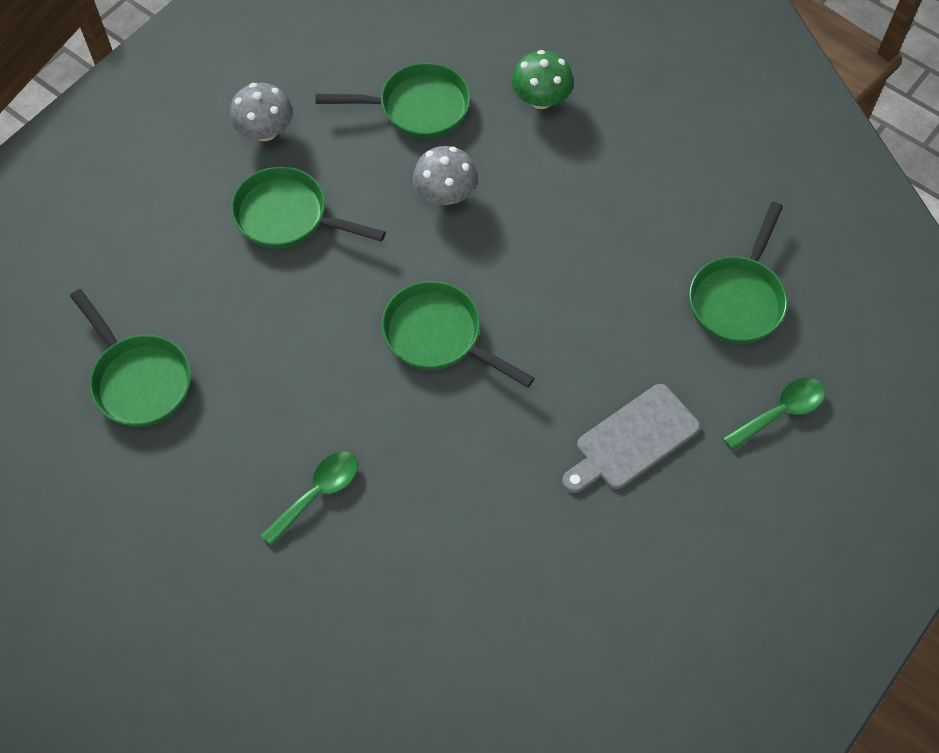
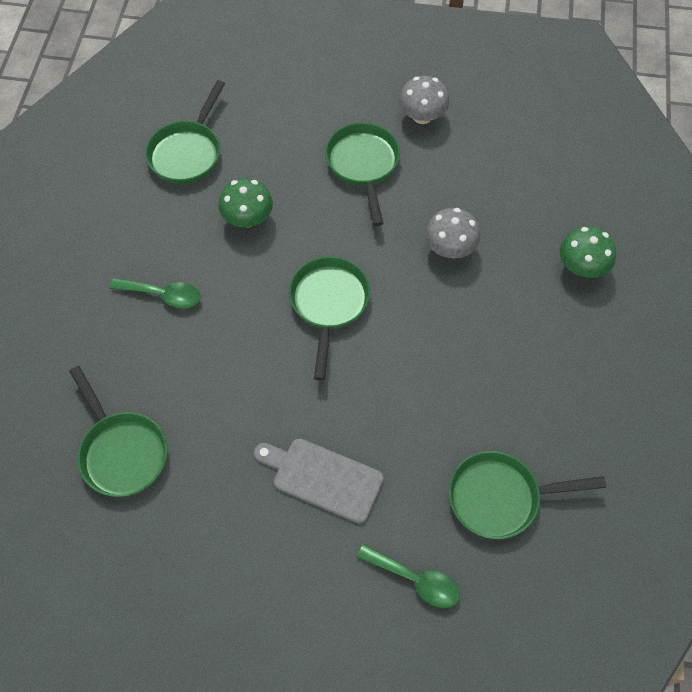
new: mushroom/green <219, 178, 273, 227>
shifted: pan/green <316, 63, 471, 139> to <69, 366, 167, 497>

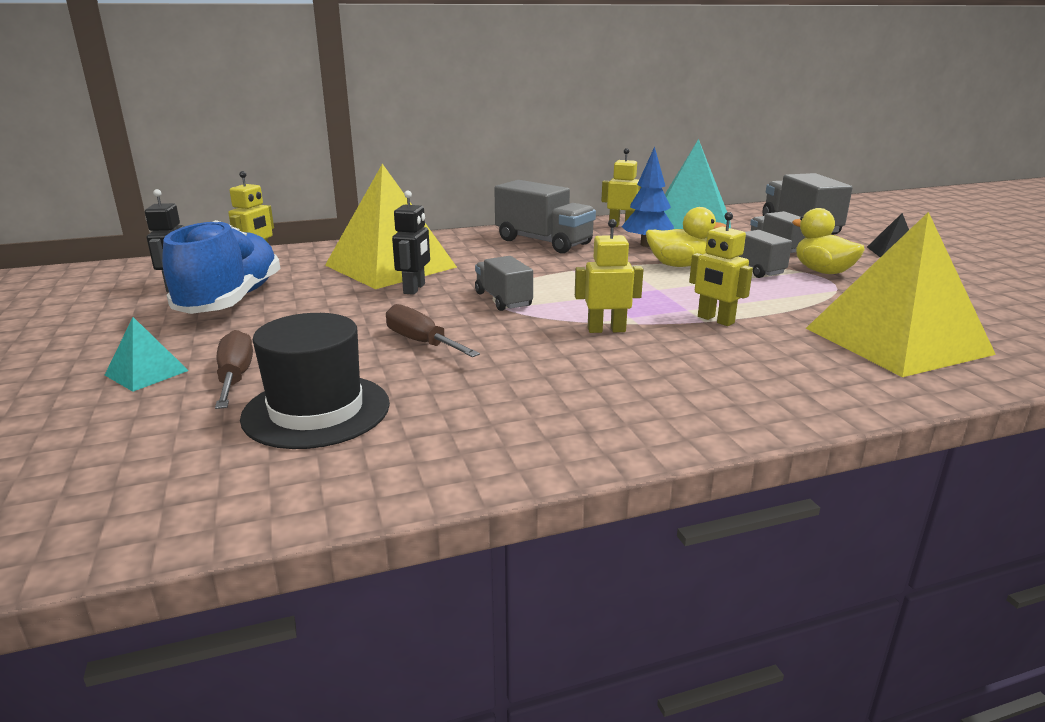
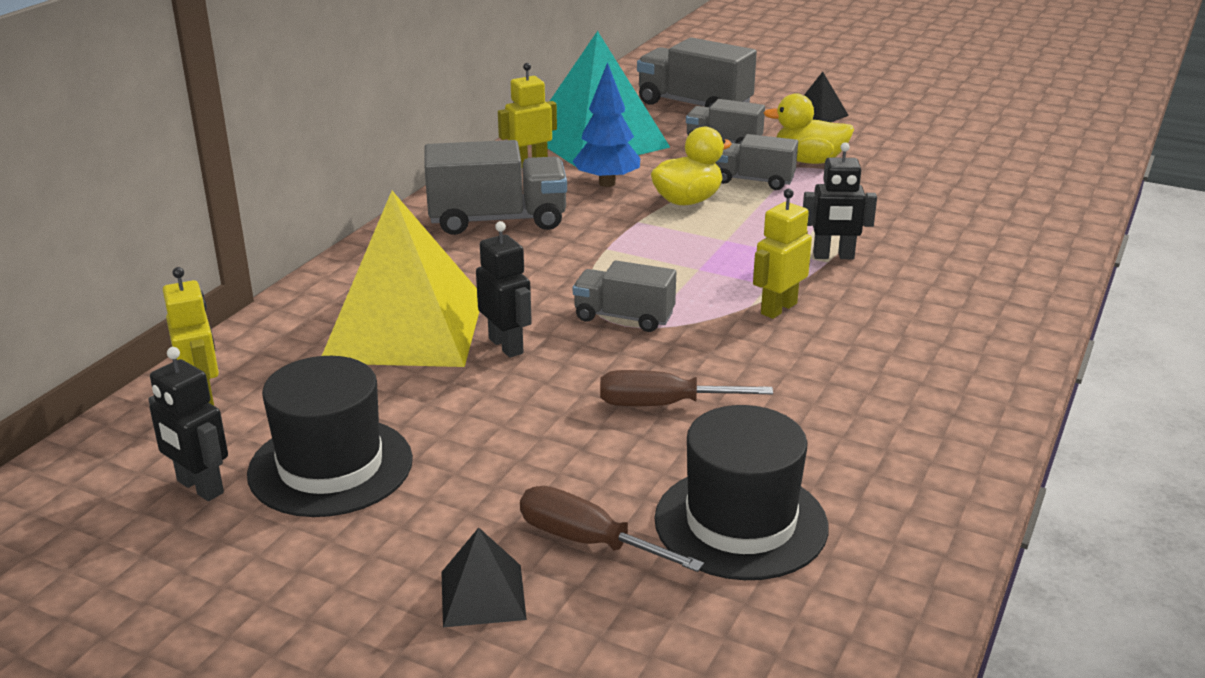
gone: pyramid/yellow <806, 212, 996, 377>
swapped: shoe/blue <162, 220, 280, 314> to hat/black <247, 356, 413, 517>
repainted: pyramid/turquoise <105, 317, 189, 392> to pyramid/black <441, 528, 527, 627>; robot/yellow <689, 212, 753, 326> to robot/black <803, 142, 877, 259>

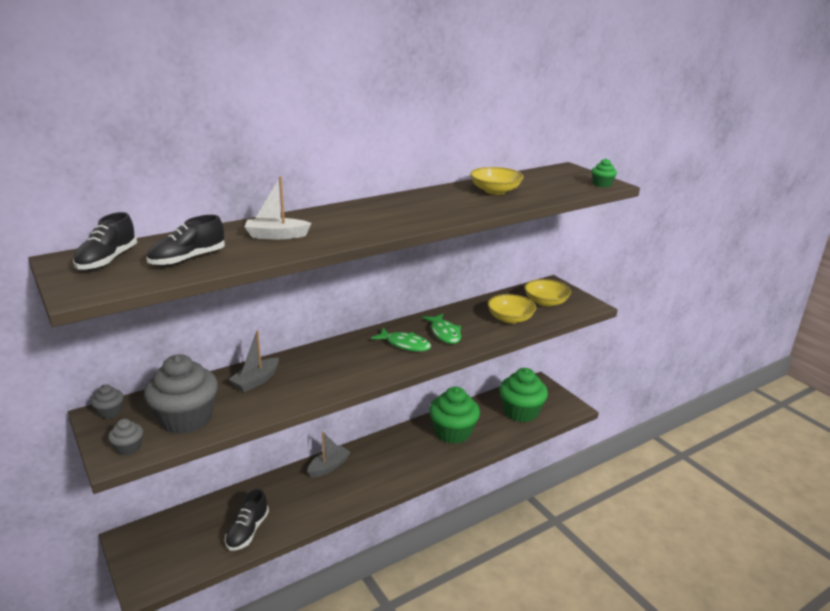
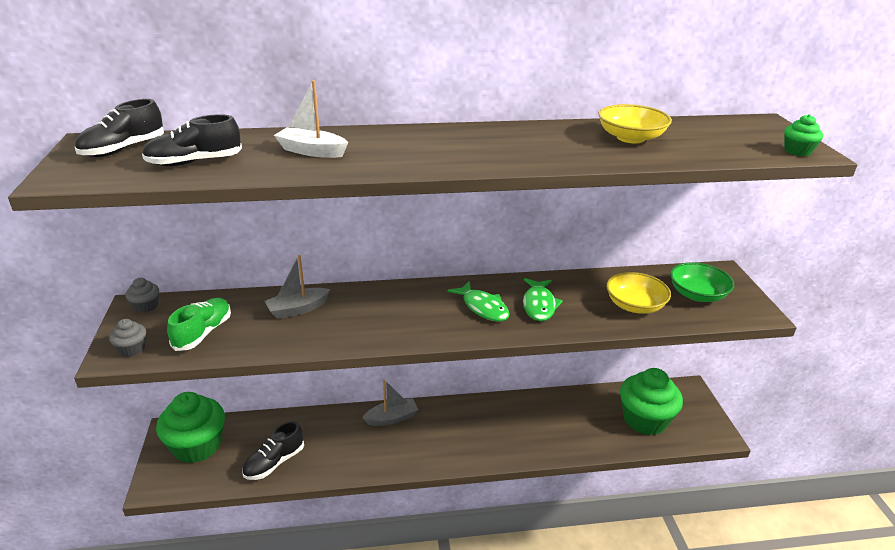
shifted: cupcake/green <429, 387, 480, 444> to <156, 392, 225, 463>
swapped: cupcake/grey <144, 354, 218, 434> to shoe/green <167, 298, 231, 351>
repainted: bowl/yellow <524, 279, 571, 307> to bowl/green <670, 262, 734, 302>

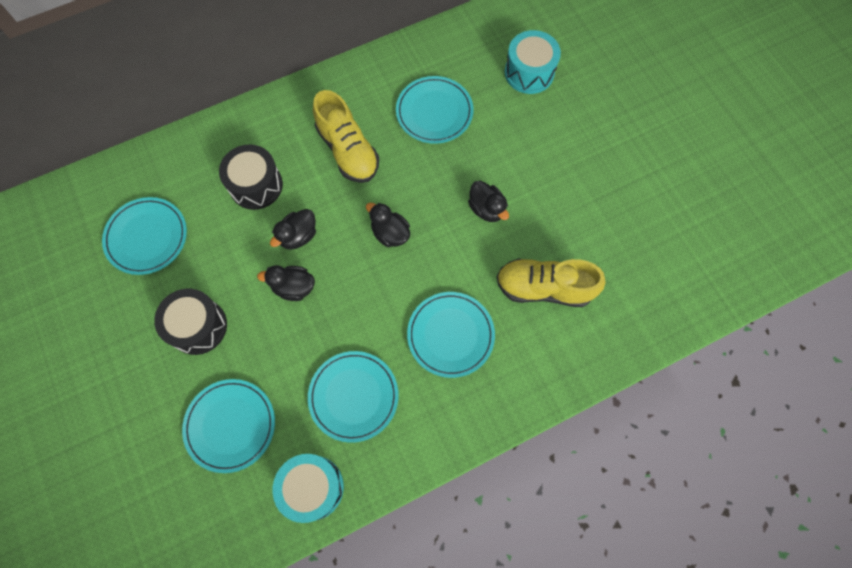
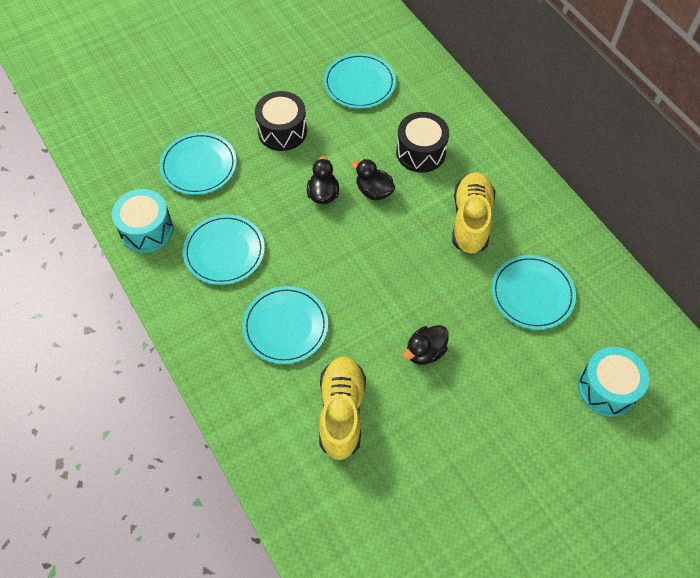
gone: duck/black <366, 203, 410, 247>
rotated: shoe/yellow <313, 90, 379, 183> = <452, 172, 495, 254> 135 degrees clockwise

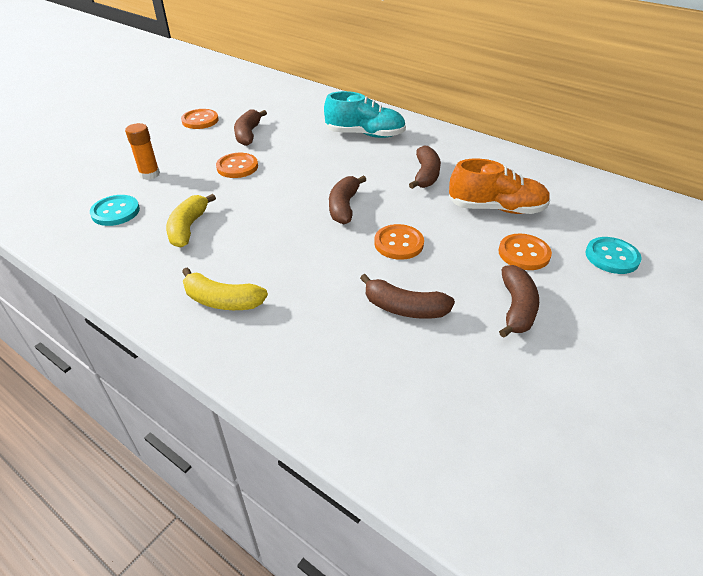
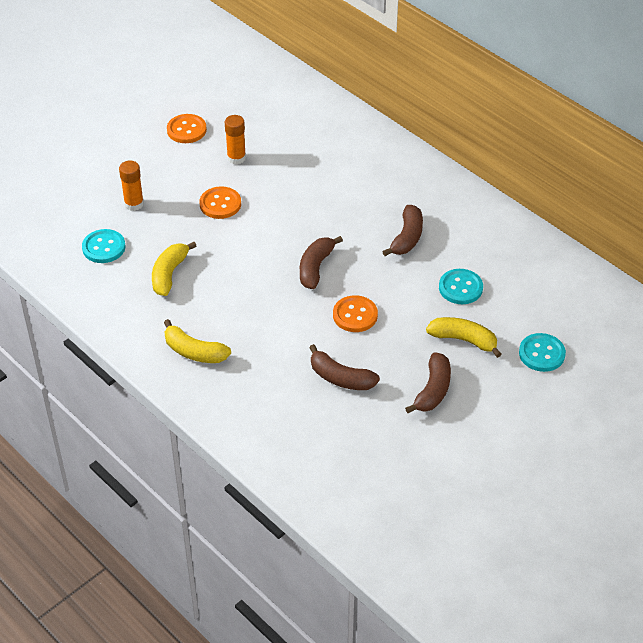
gone: shoe/turquoise <324, 91, 406, 138>
swapped: banana/brown <234, 110, 267, 146> to glue stick/orange <225, 115, 246, 164>; shoe/orange <449, 159, 551, 214> to button/turquoise <439, 269, 483, 304>; button/orange <499, 234, 552, 270> to banana/yellow <426, 317, 502, 358>

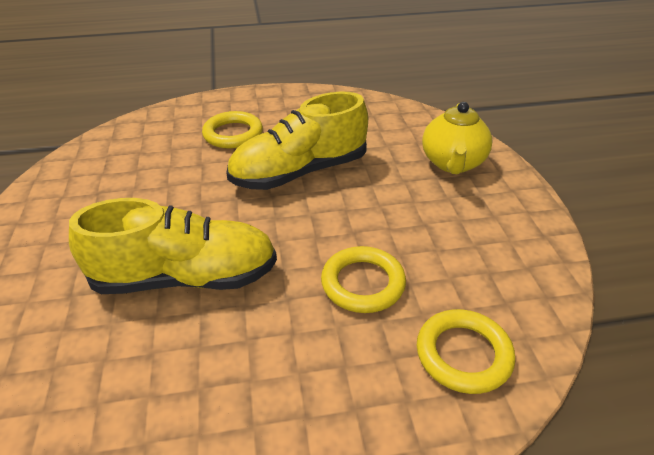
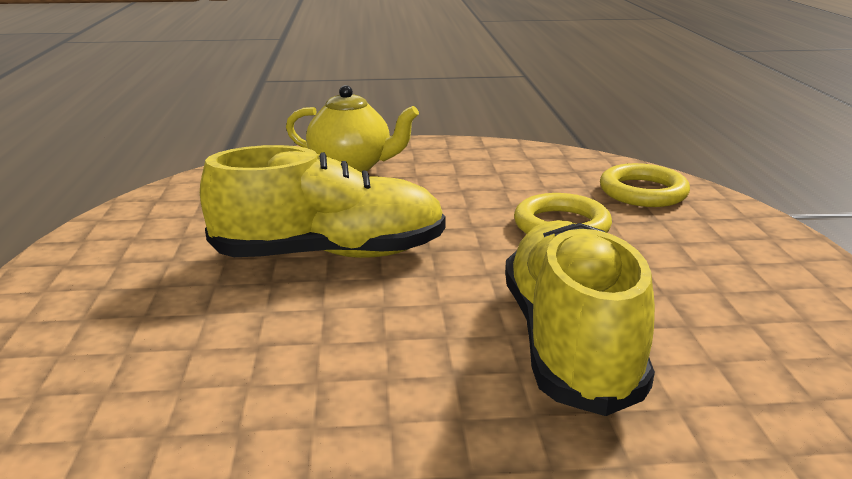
gone: ring/yellow <202, 111, 263, 149>
rotated: shoe/yellow <226, 91, 368, 190> = <200, 145, 446, 258> 75 degrees counterclockwise

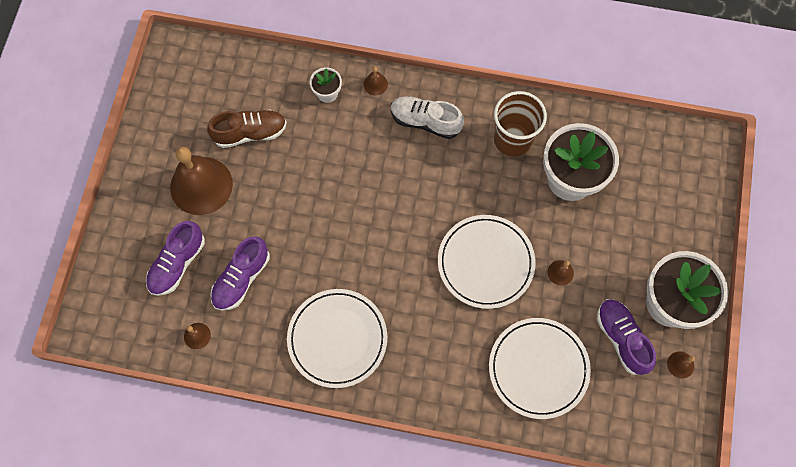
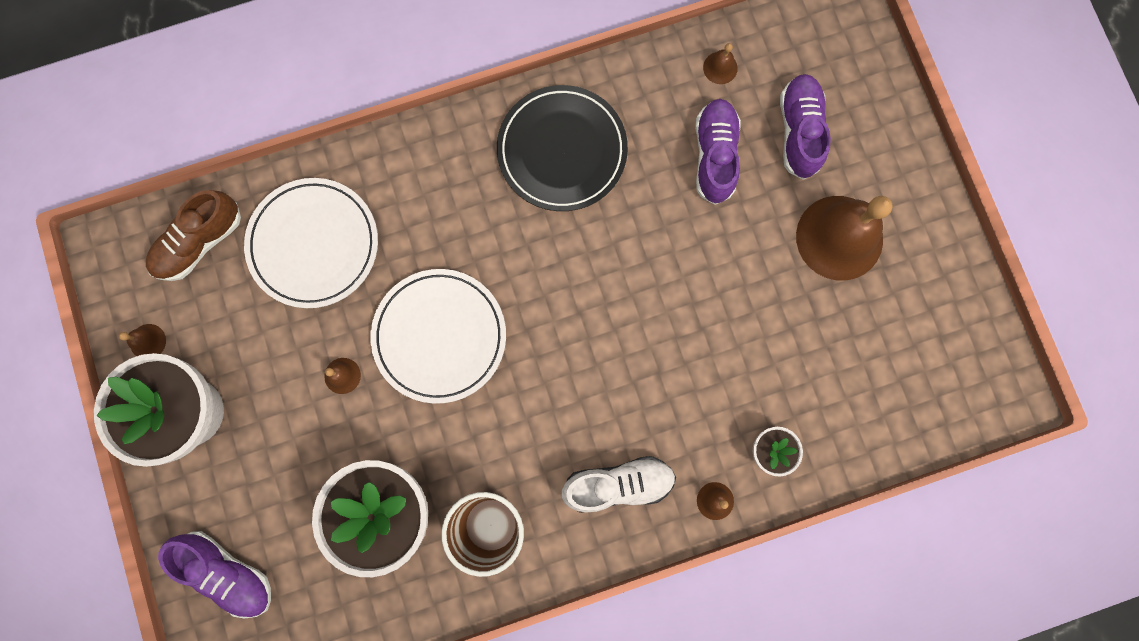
shifted: shoe/brown <207, 109, 287, 148> to <146, 190, 241, 281>; shoe/purple <597, 299, 656, 375> to <158, 531, 271, 619>
repainted: plate/white <287, 289, 387, 388> to plate/black <497, 85, 628, 211>

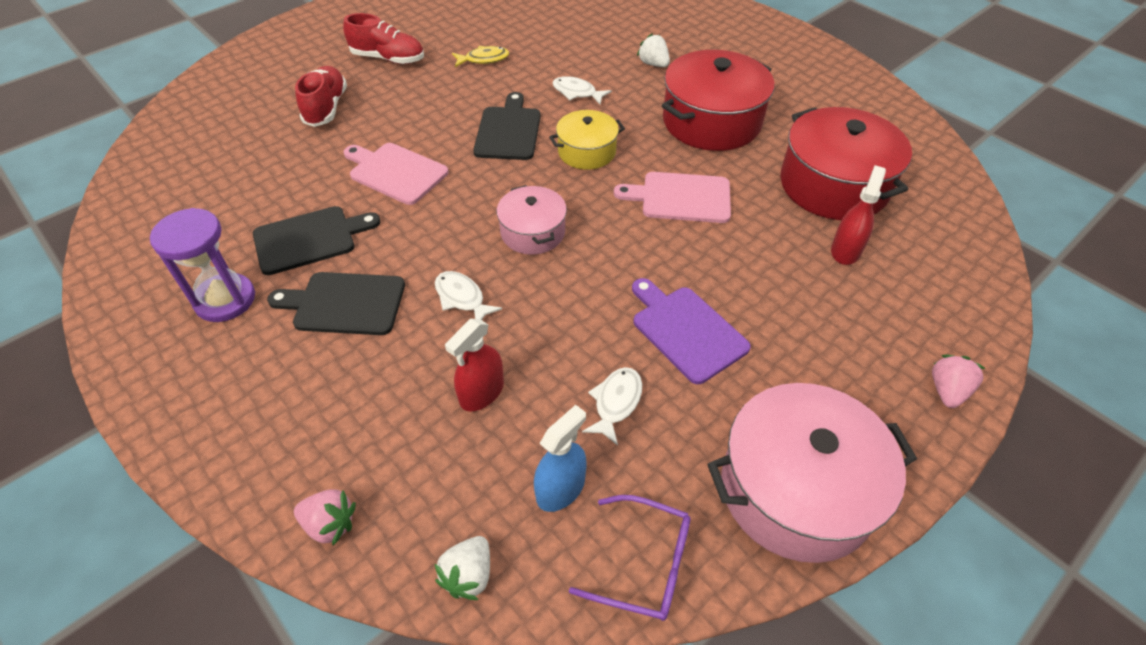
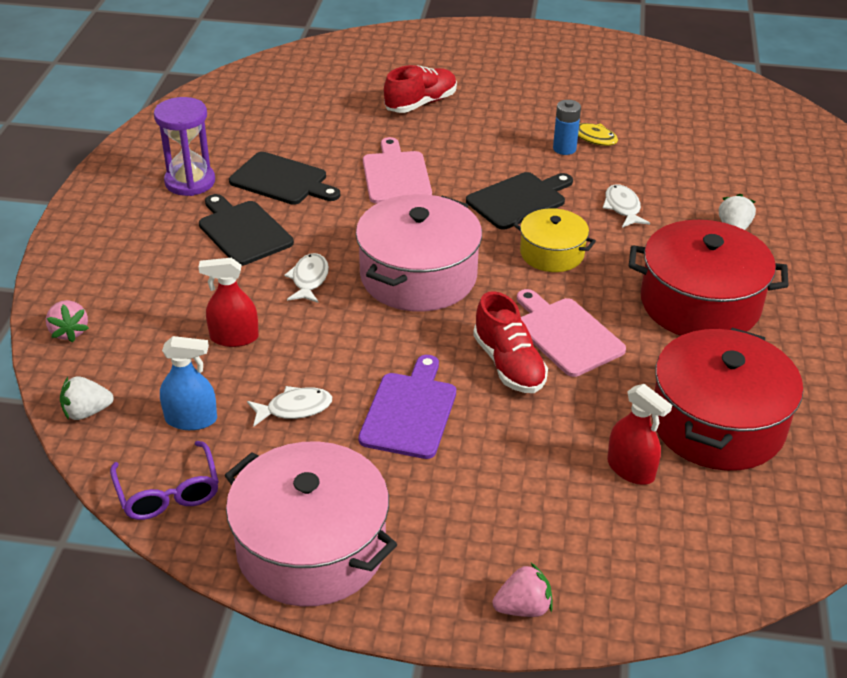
new: battery/blue <553, 100, 581, 155>
shifted: shoe/red <343, 13, 424, 64> to <473, 291, 548, 393>
rotated: spray bottle/red <831, 165, 886, 265> = <607, 384, 672, 485> 60 degrees clockwise
scaled: pot/pink <497, 185, 567, 255> = <356, 194, 482, 312> x1.77

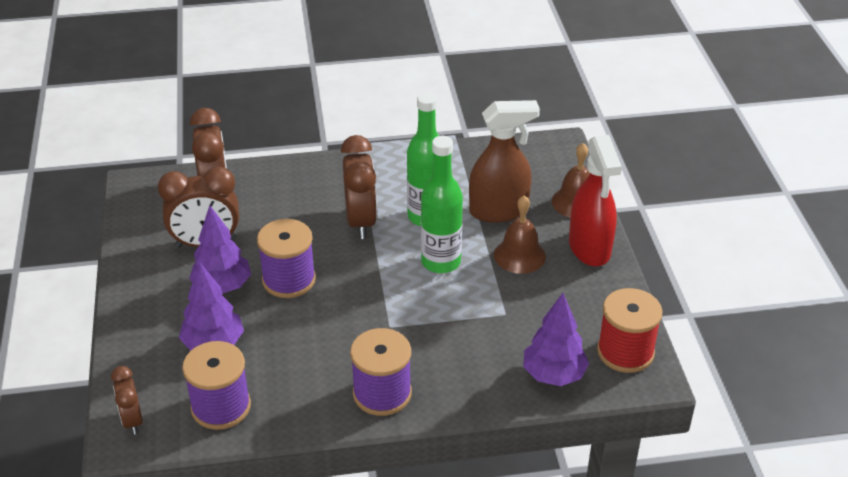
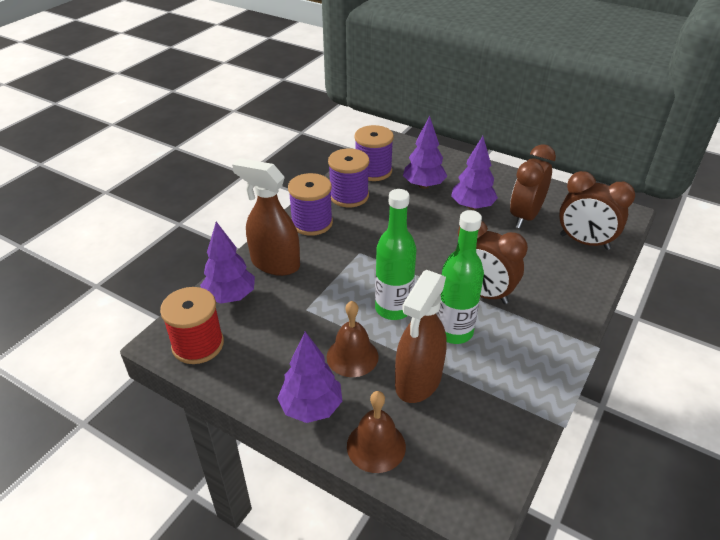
gone: clock/brown <111, 366, 143, 435>
new: spray bottle/brown <232, 158, 300, 276>
shifted: spool/purple <257, 219, 316, 298> to <328, 148, 369, 207>
swapped: spray bottle/red <569, 135, 622, 266> to tree/purple <277, 332, 342, 423>

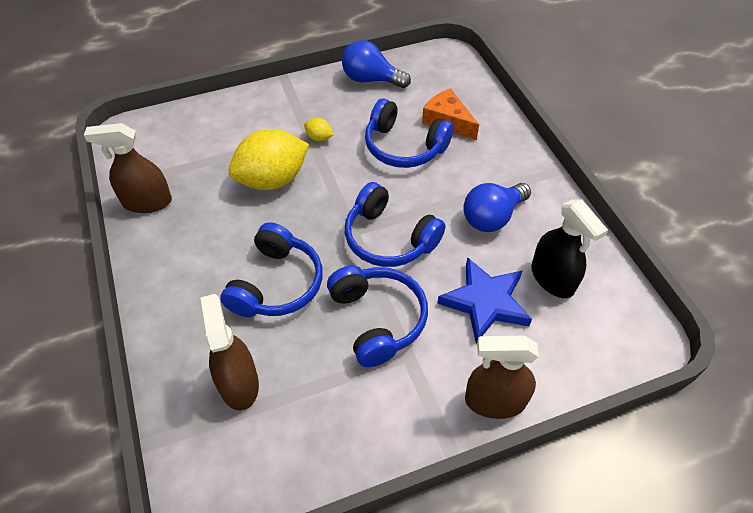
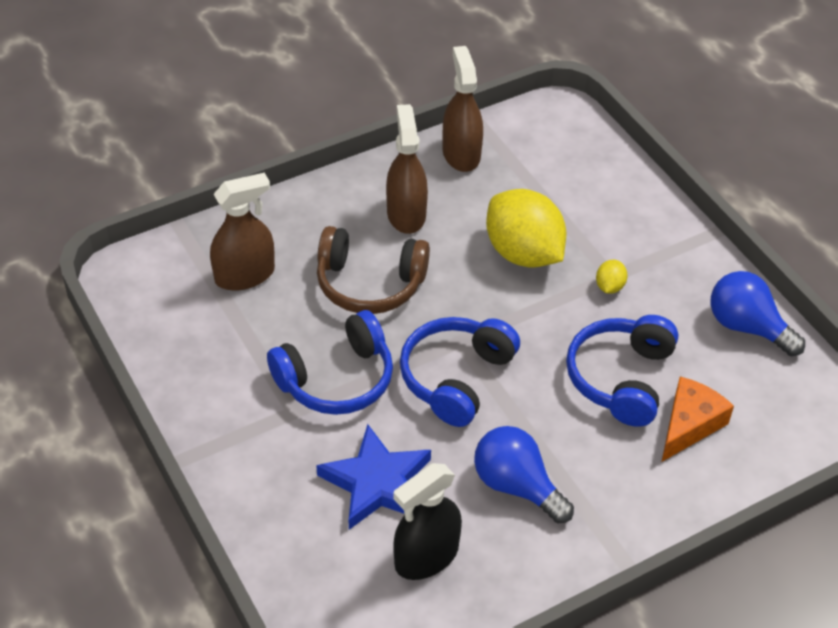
shifted: spray bottle/brown <465, 335, 539, 419> to <386, 104, 428, 234>
repainted: headphones/blue <220, 222, 323, 317> to headphones/brown <317, 226, 430, 314>
rotated: light bulb/blue <342, 40, 411, 88> = <711, 271, 805, 356> 60 degrees counterclockwise

